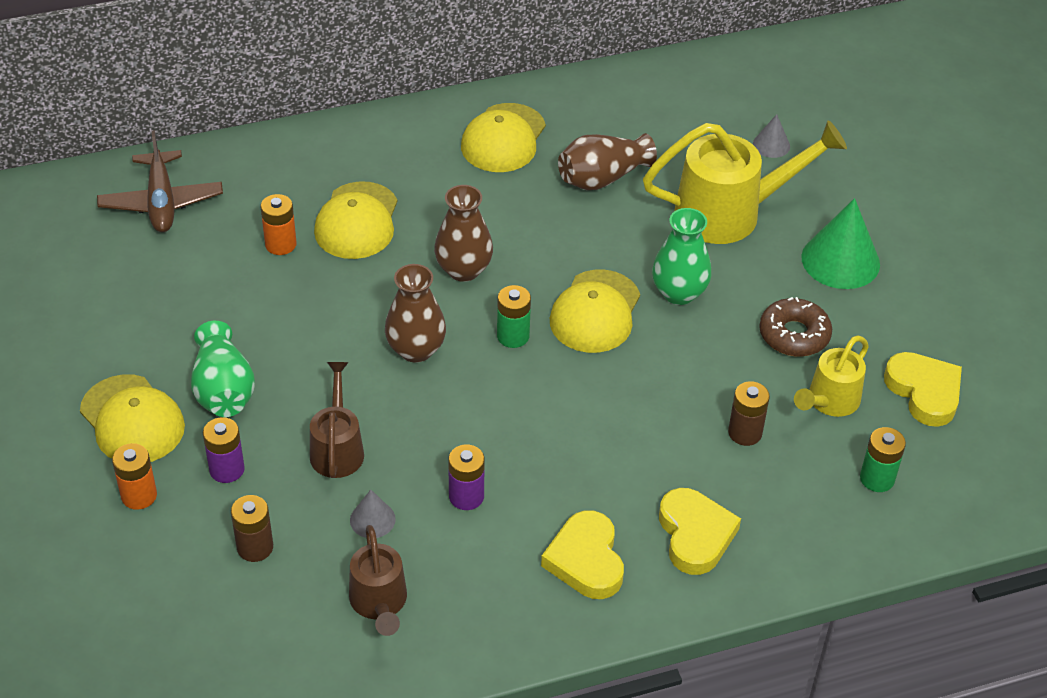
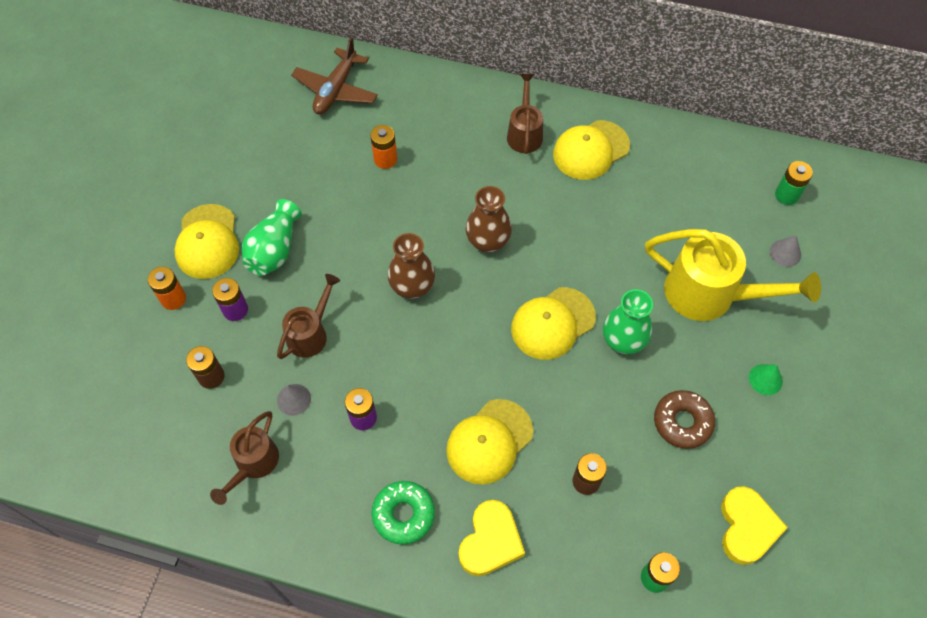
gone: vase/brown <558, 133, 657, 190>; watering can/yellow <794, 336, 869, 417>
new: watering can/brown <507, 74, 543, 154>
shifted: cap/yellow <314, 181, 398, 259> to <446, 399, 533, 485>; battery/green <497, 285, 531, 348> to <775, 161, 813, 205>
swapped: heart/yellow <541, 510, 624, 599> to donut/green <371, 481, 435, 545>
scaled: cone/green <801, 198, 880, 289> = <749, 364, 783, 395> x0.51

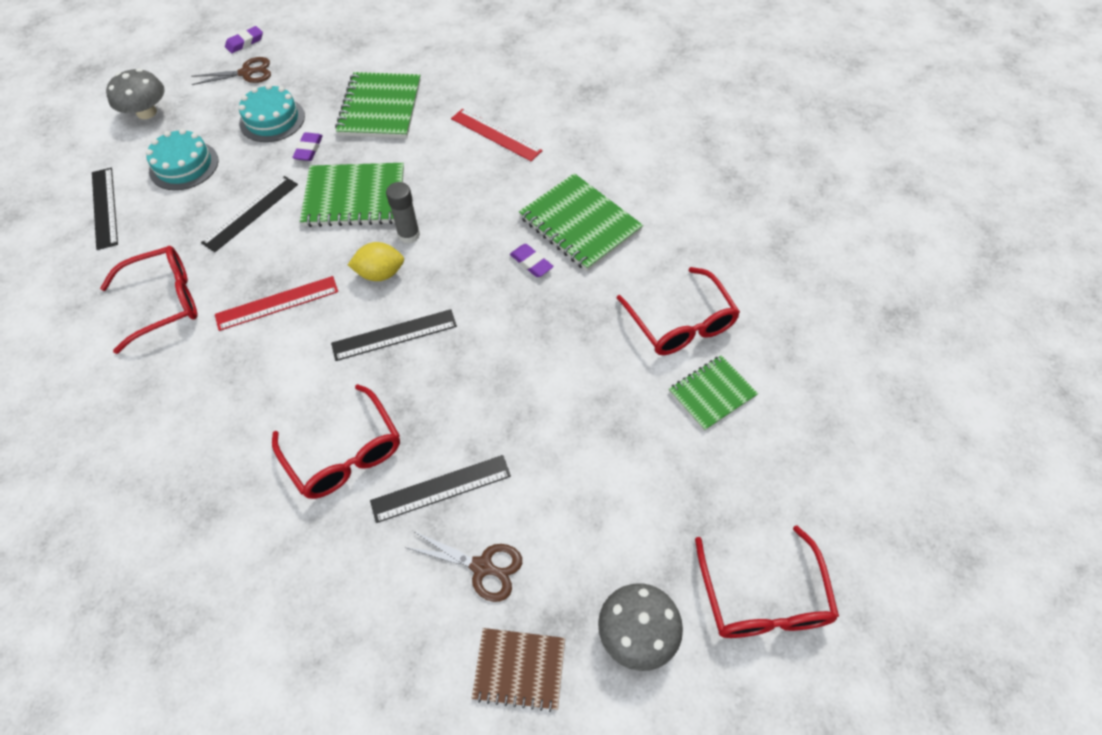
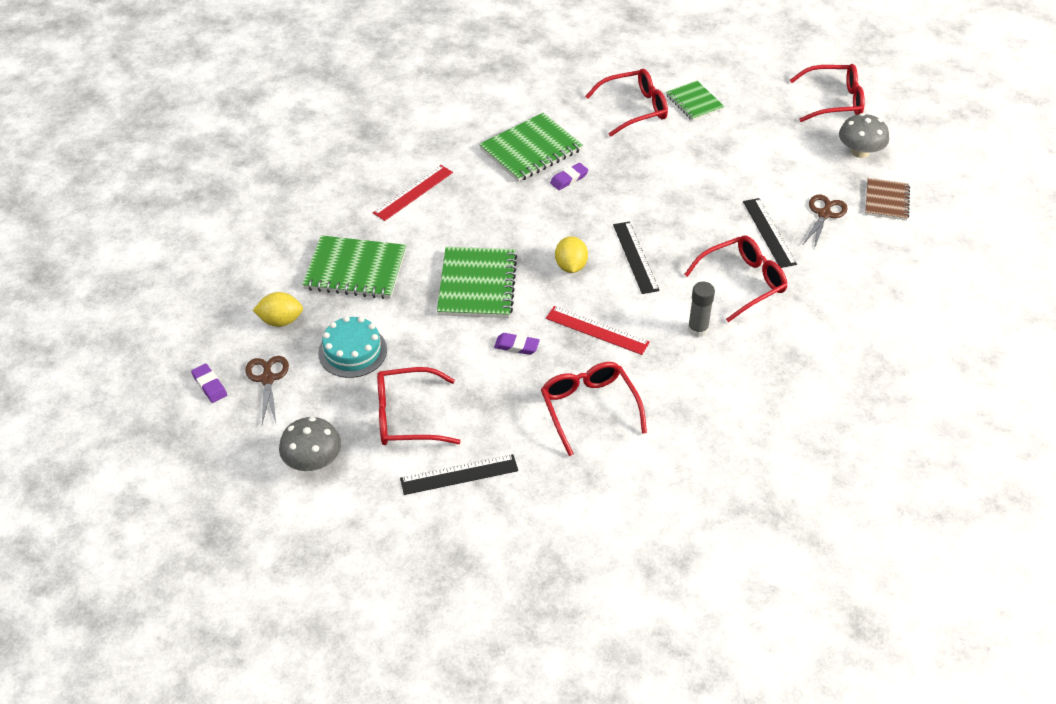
gone: ruler/black <201, 176, 298, 252>
new: lemon/yellow <253, 292, 303, 327>
shifted: eraser/purple <292, 132, 323, 161> to <494, 333, 540, 355>; glue stick/grey <386, 182, 420, 244> to <688, 282, 715, 337>
swapped: cake/turquoise <146, 129, 219, 190> to glasses/red <377, 367, 461, 445>
rotated: ruler/red <215, 276, 338, 331> = <546, 306, 650, 355> 45 degrees counterclockwise

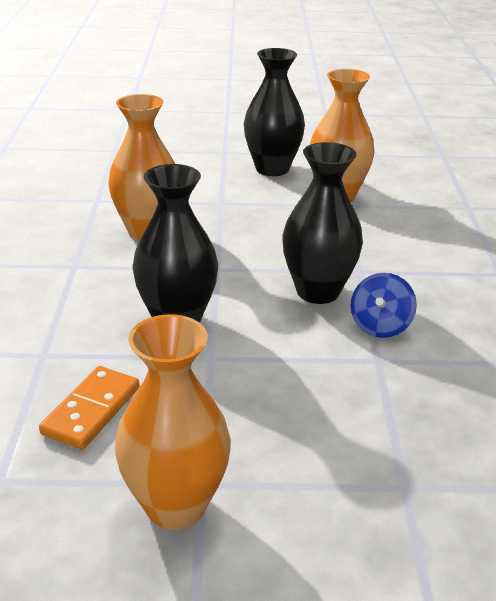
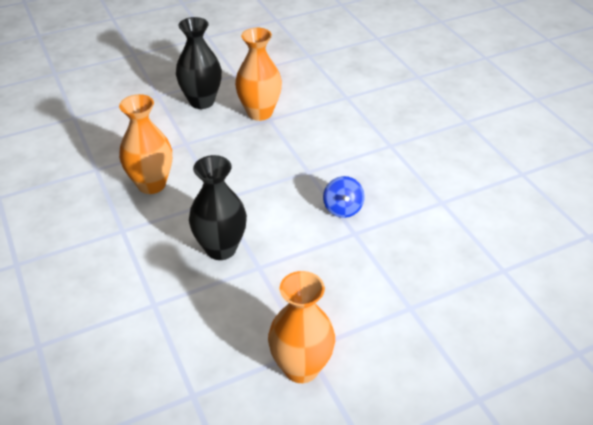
gone: domino/orange <39, 366, 140, 450>; vase/black <282, 142, 363, 304>

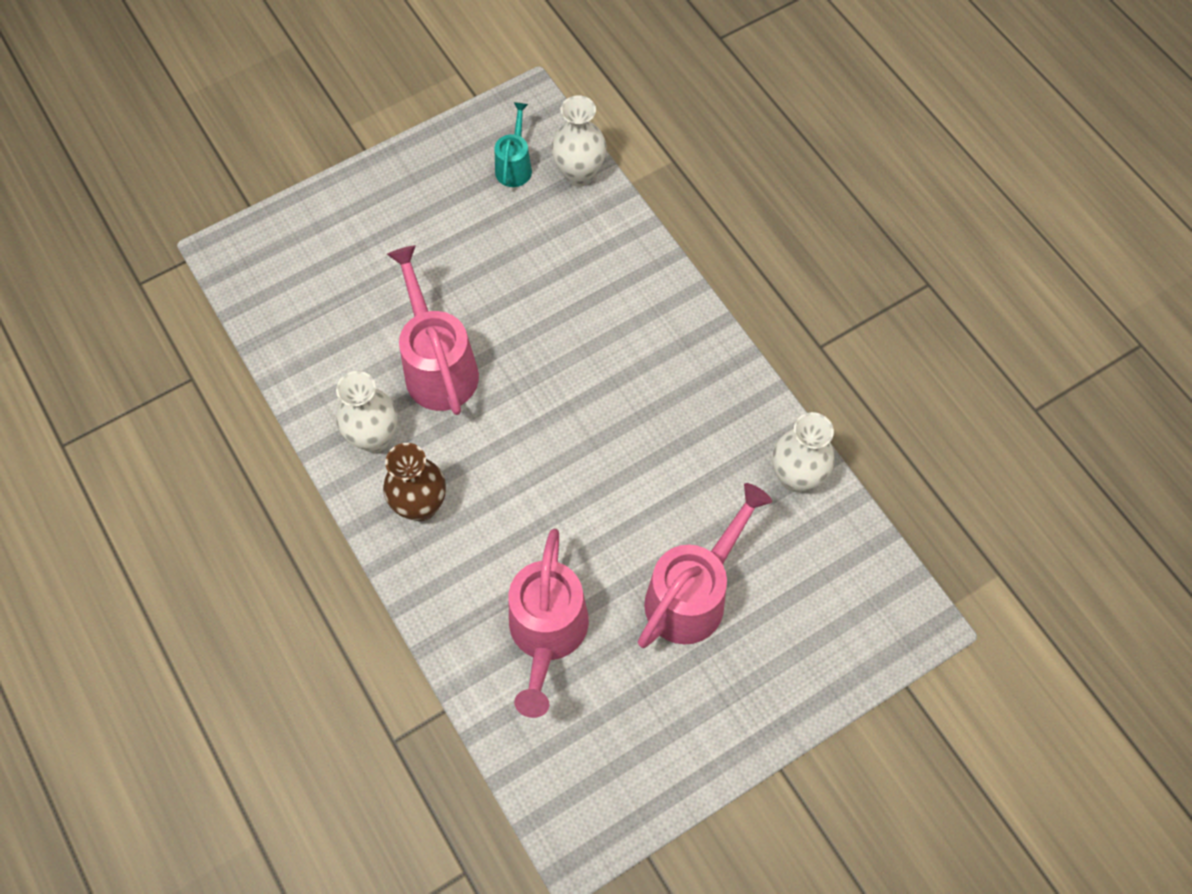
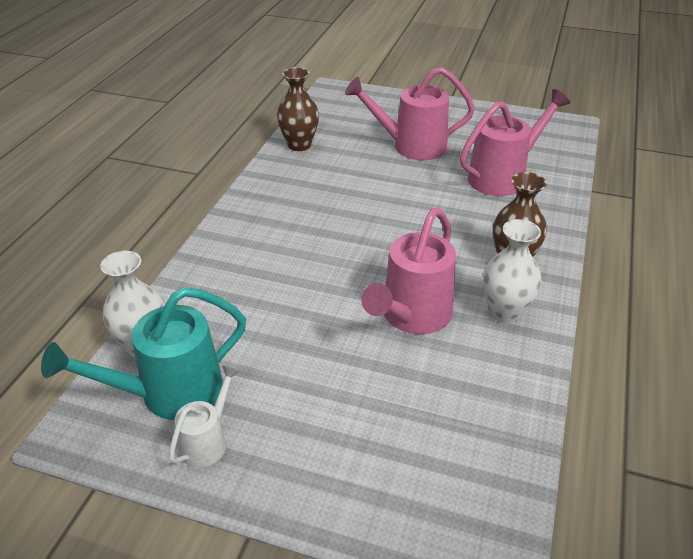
new: watering can/white <169, 365, 240, 468>
repainted: vase/white <772, 412, 835, 492> to vase/brown <277, 67, 319, 151>
scaled: watering can/turquoise <494, 102, 532, 187> = <41, 287, 246, 420> x1.85

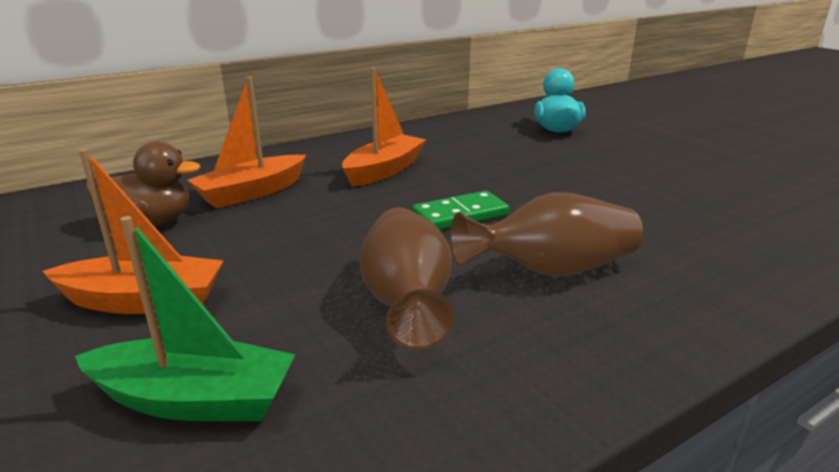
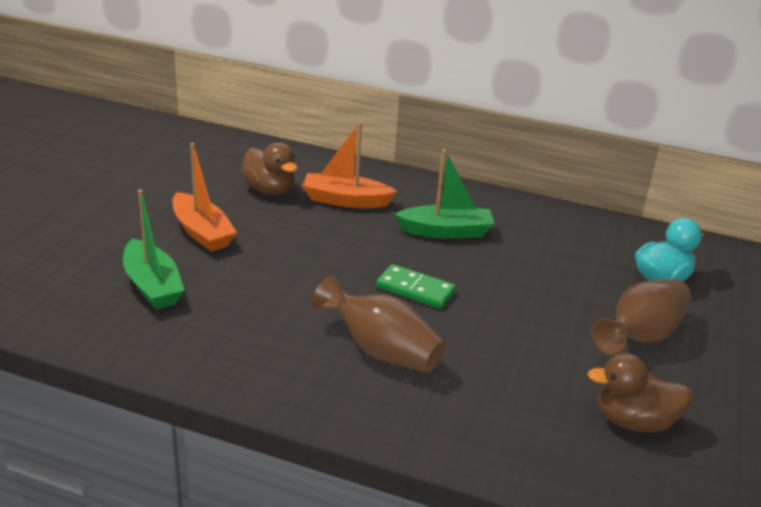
new: duck/brown <587, 353, 692, 432>
shifted: vase/brown <360, 207, 454, 350> to <591, 279, 692, 356>
repainted: boat/orange <342, 68, 426, 187> to boat/green <395, 149, 494, 239>

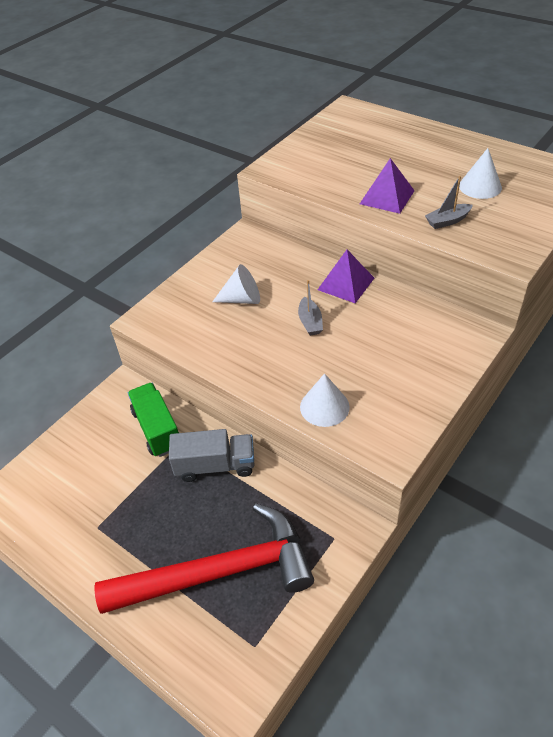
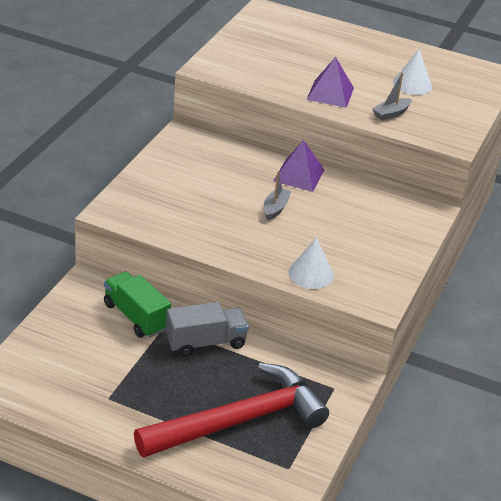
gone: cone/white <212, 264, 260, 304>
rotated: boat/grey <298, 280, 323, 336> = <264, 171, 291, 220> 135 degrees counterclockwise

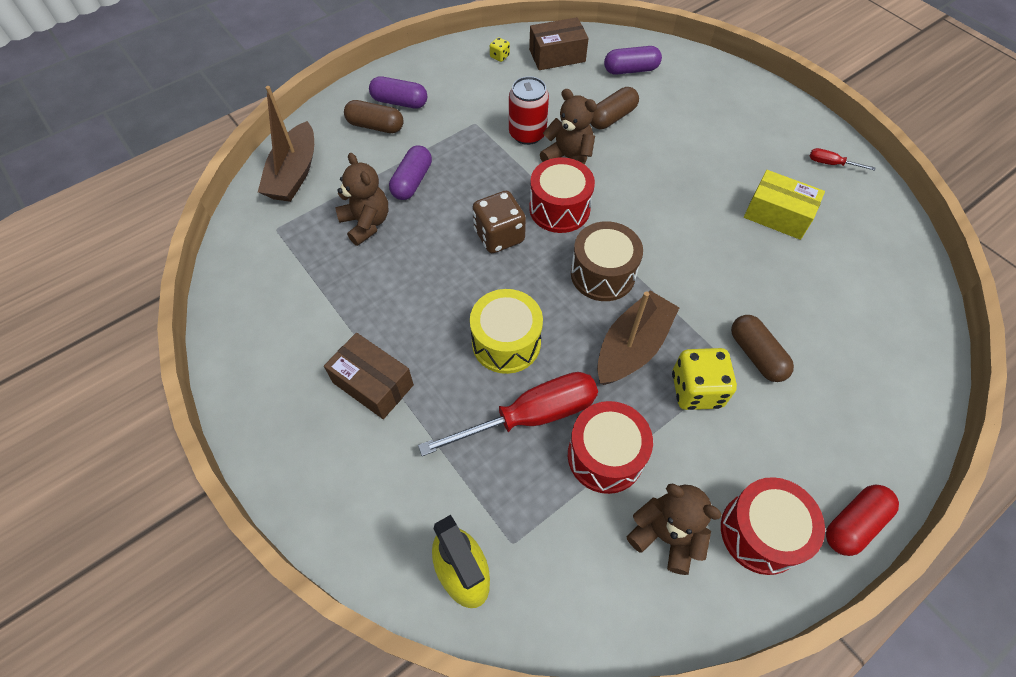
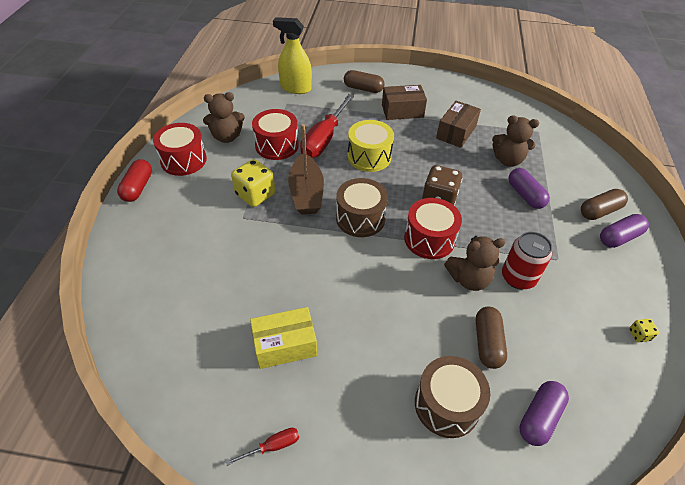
gone: boat/brown <258, 86, 314, 202>
new: drum/brown <415, 356, 490, 438>
shifted: box/brown <529, 17, 589, 70> to <436, 101, 481, 148>; capsule/brown <731, 315, 794, 382> to <344, 70, 385, 93>

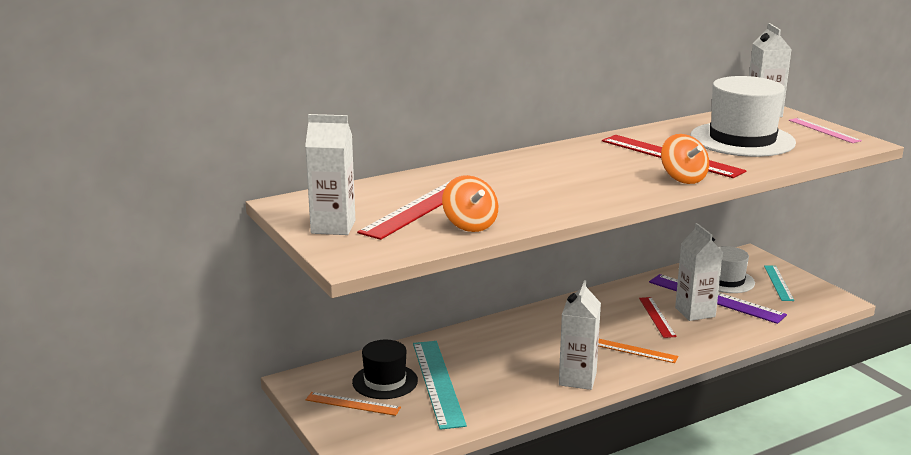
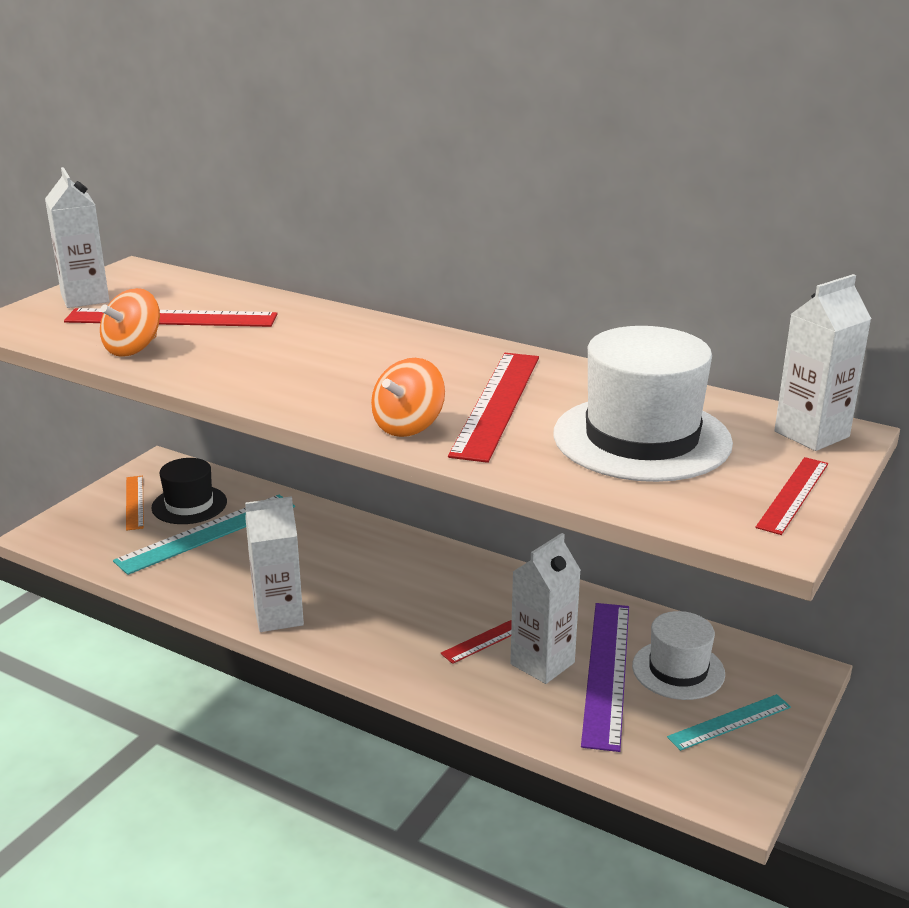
gone: ruler/orange <598, 339, 678, 363>
repainted: ruler/pink <789, 118, 862, 143> to ruler/red <756, 457, 828, 535>

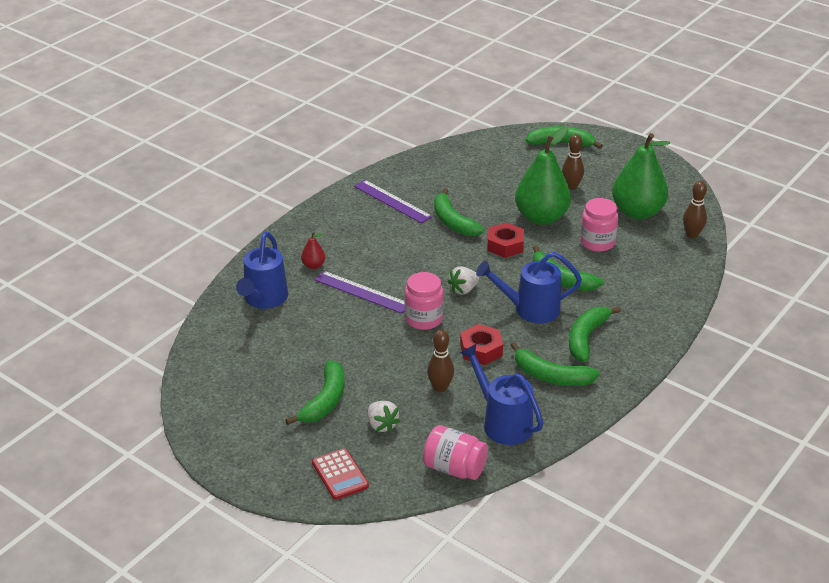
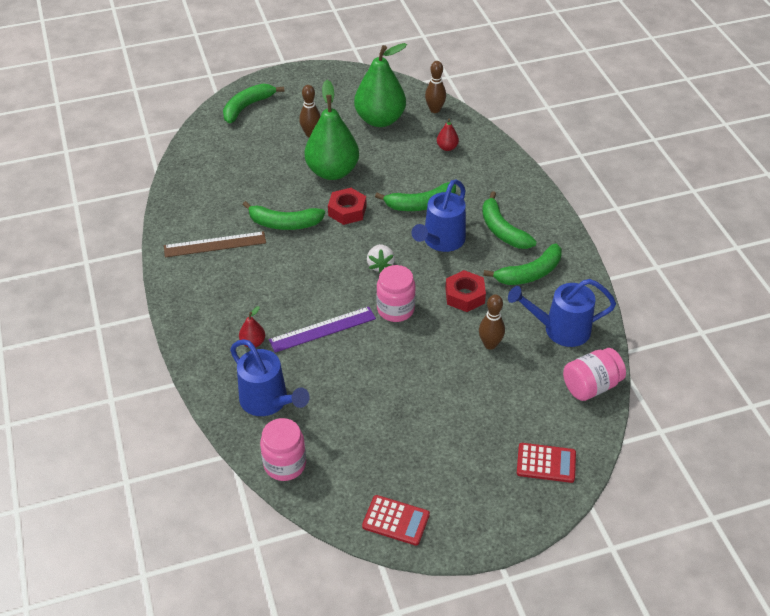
gone: banana/green <285, 360, 344, 425>; strawberry/white <368, 401, 400, 433>
new: calculator/red <362, 495, 430, 545>; pear/red <437, 119, 459, 151>
shifted: jar/pink <580, 198, 618, 252> to <260, 418, 306, 481>
repainted: ruler/purple <354, 180, 433, 223> to ruler/brown <164, 231, 266, 257>

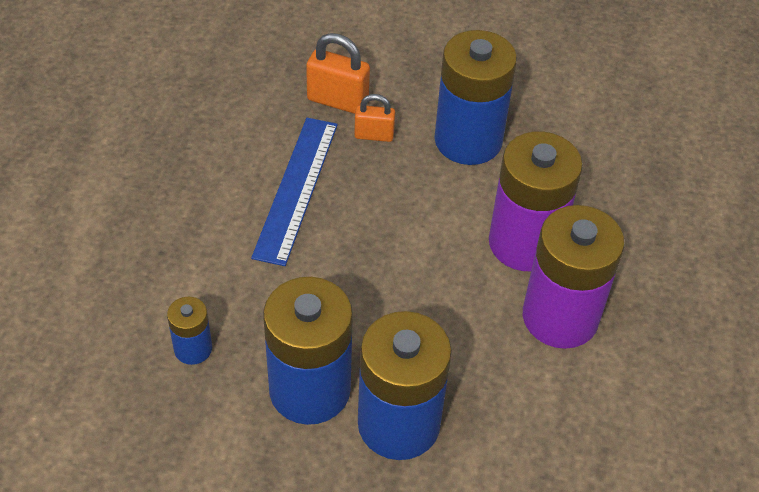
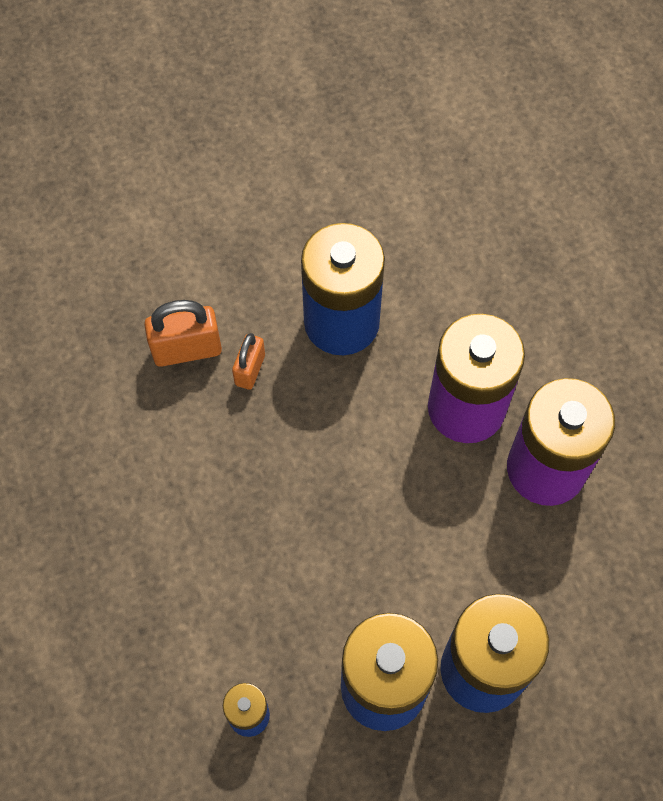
gone: ruler/blue <251, 118, 338, 266>
rotated: padlock/orange <354, 94, 395, 142> = <232, 333, 265, 390> 45 degrees counterclockwise

